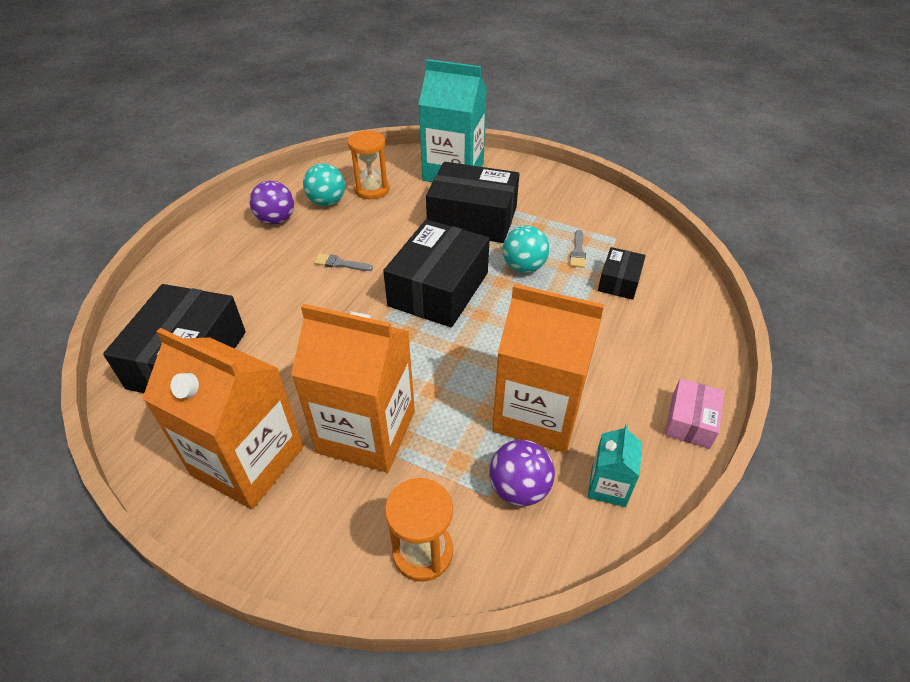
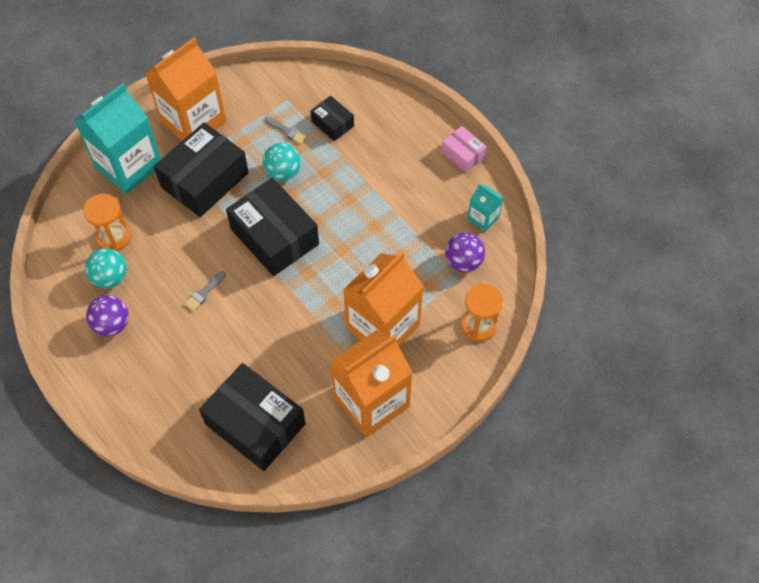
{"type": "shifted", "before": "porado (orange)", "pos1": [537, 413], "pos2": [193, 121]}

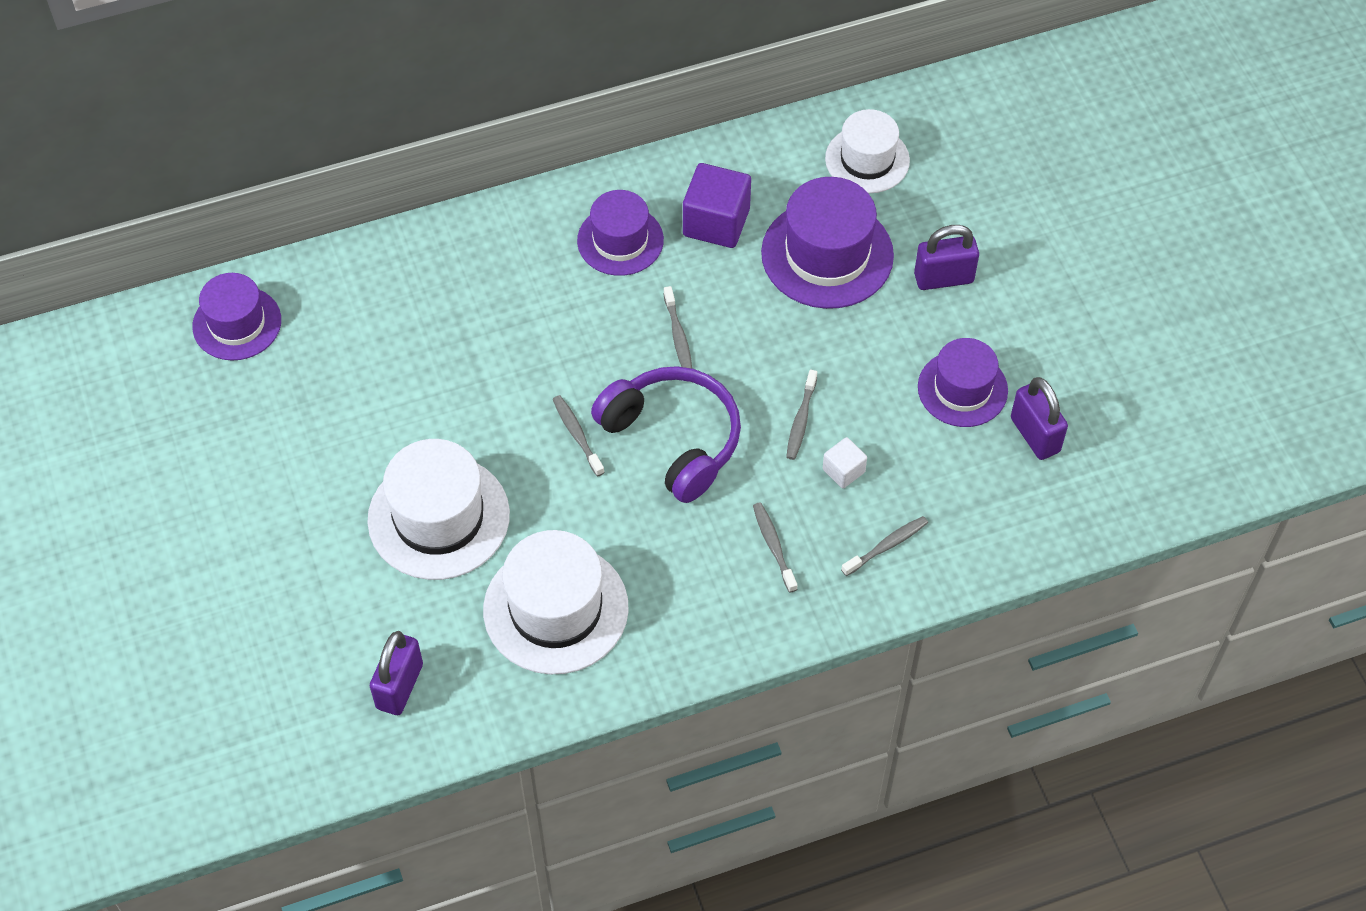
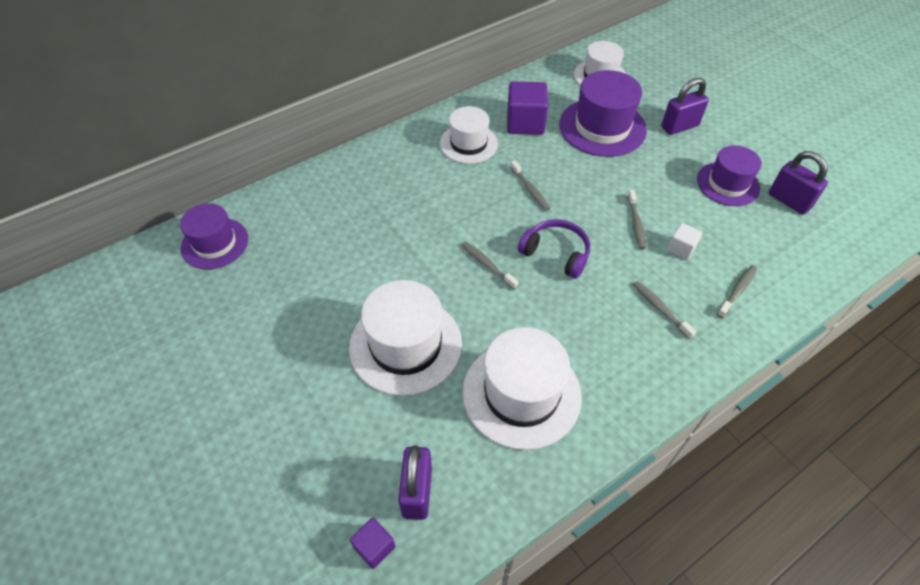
{"type": "repainted", "before": "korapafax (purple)", "after": "korapafax (white)", "pos1": [620, 240], "pos2": [468, 143]}
{"type": "scaled", "before": "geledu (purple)", "pos1": [673, 439], "pos2": [556, 253], "scale": 0.66}
{"type": "new", "after": "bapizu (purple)", "pos2": [374, 547]}

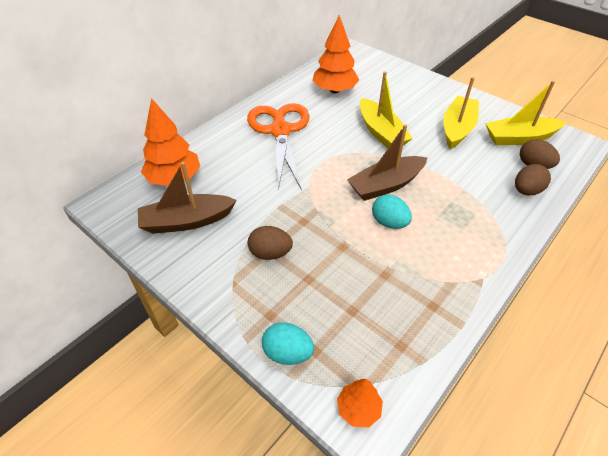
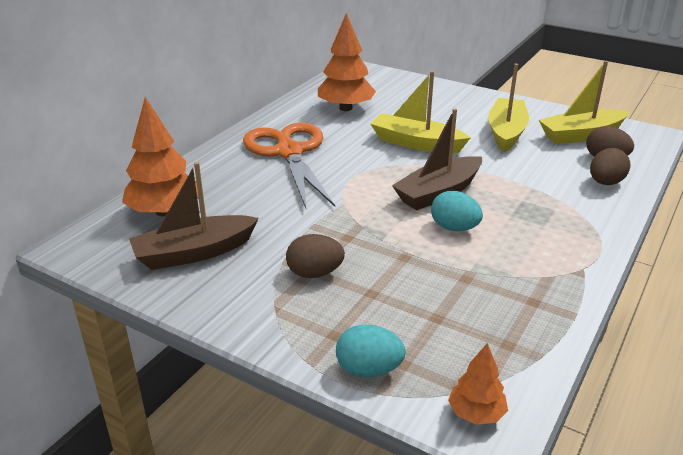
{"type": "rotated", "before": "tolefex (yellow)", "pos1": [381, 132], "pos2": [416, 143], "turn": 150}

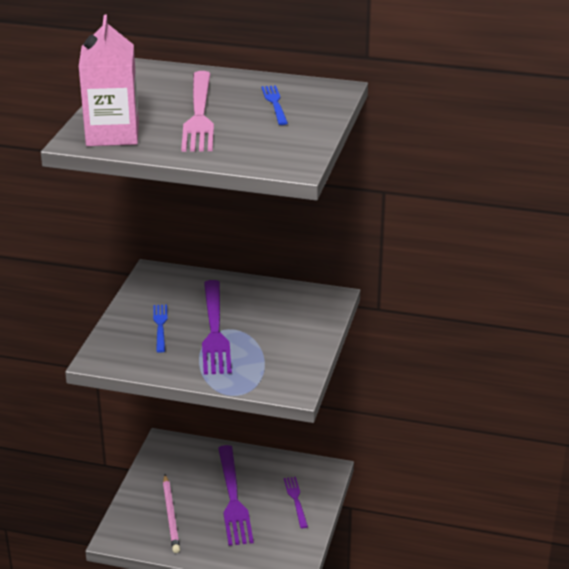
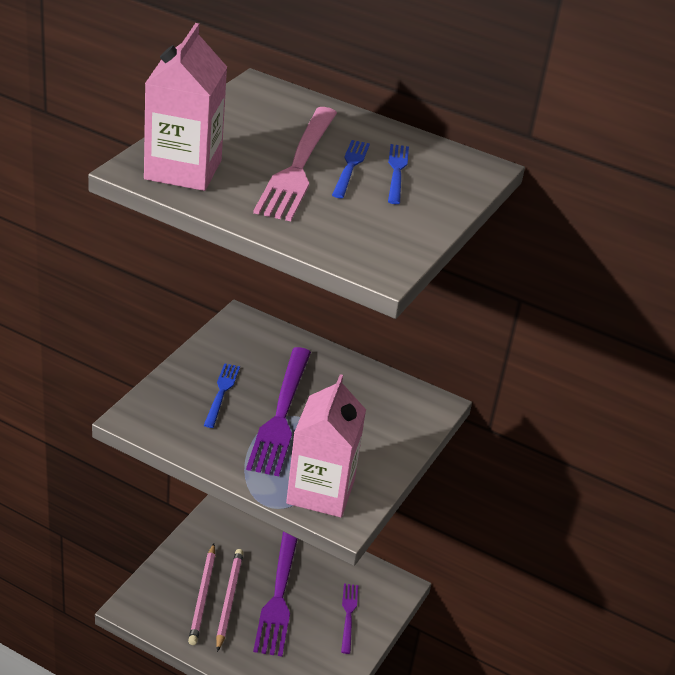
{"type": "new", "after": "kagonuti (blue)", "pos2": [350, 167]}
{"type": "new", "after": "porado (pink)", "pos2": [320, 491]}
{"type": "new", "after": "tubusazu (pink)", "pos2": [229, 599]}

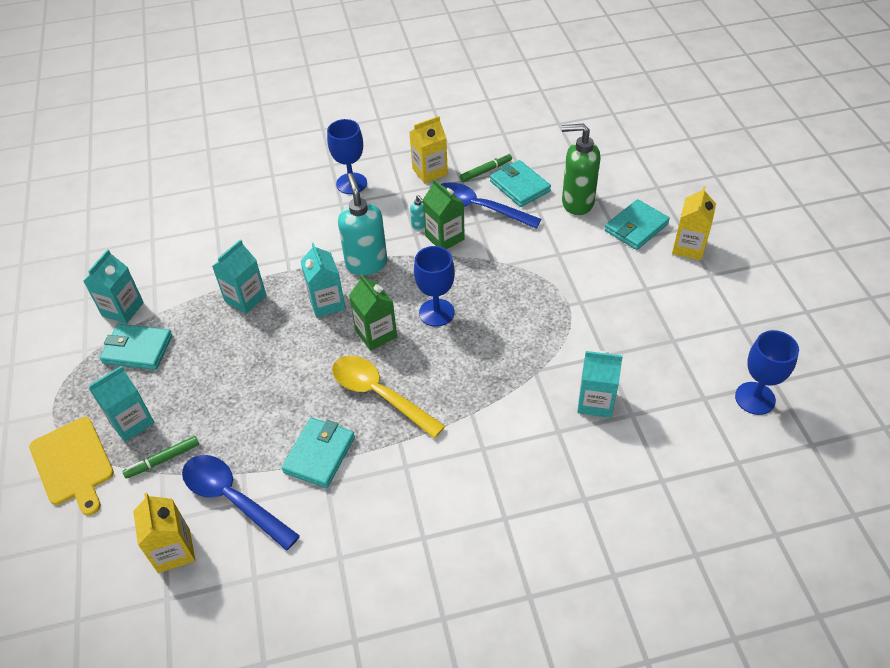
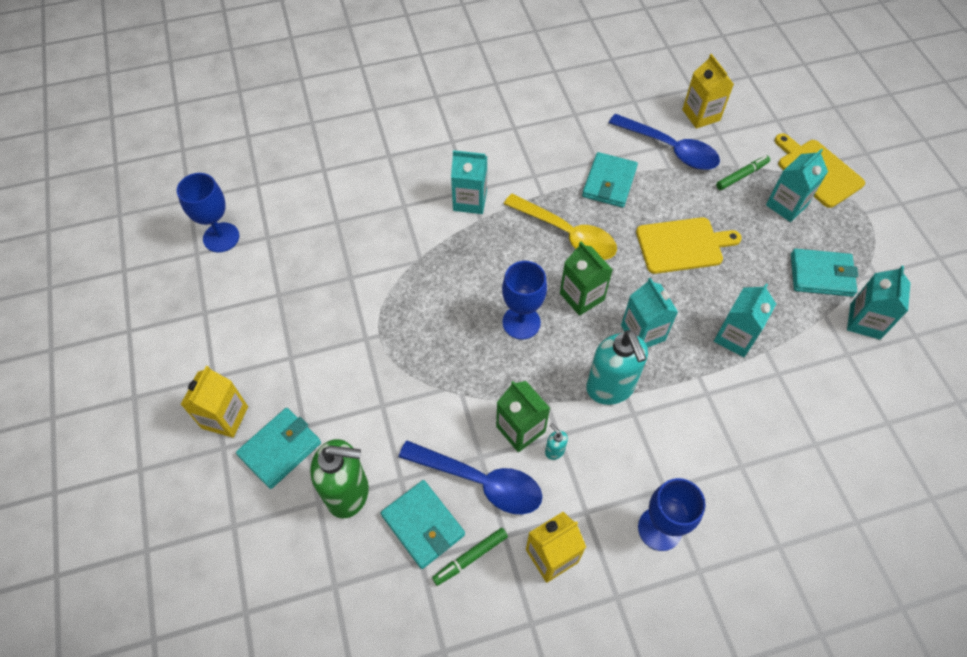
{"type": "shifted", "before": "porado (turquoise)", "pos1": [595, 402], "pos2": [470, 200]}
{"type": "new", "after": "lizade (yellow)", "pos2": [682, 245]}

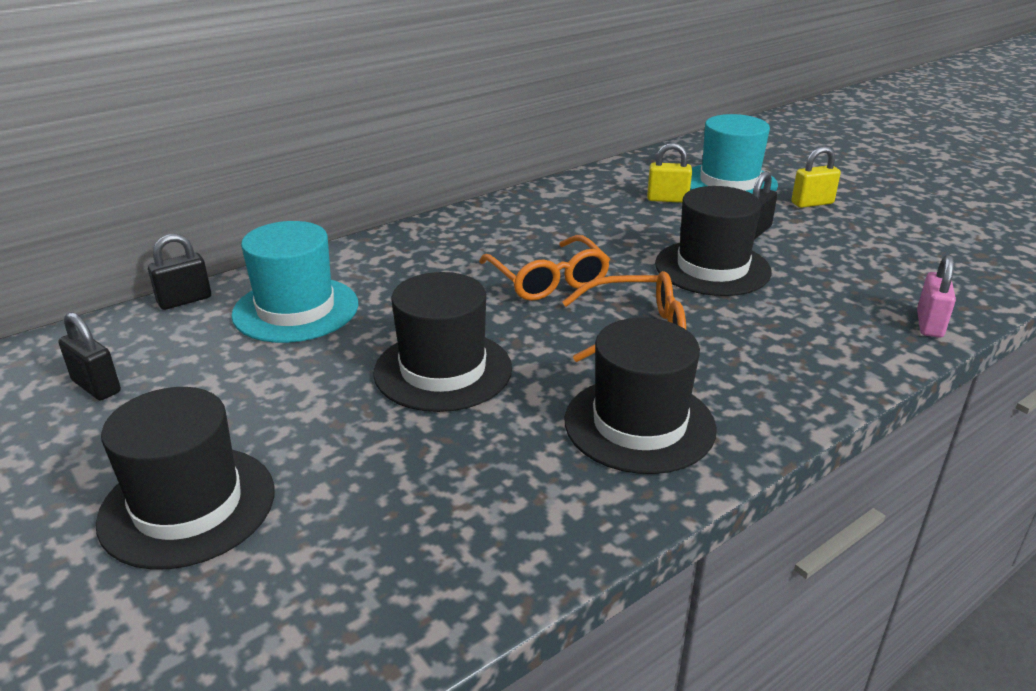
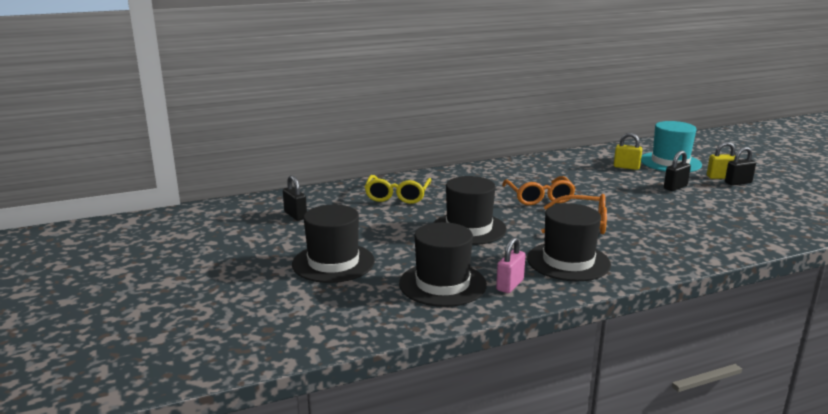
{"type": "shifted", "before": "korapafax (black)", "pos1": [712, 268], "pos2": [442, 284]}
{"type": "swapped", "before": "korapafax (turquoise)", "after": "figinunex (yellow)", "pos1": [296, 309], "pos2": [397, 196]}
{"type": "shifted", "before": "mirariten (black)", "pos1": [184, 300], "pos2": [738, 183]}
{"type": "shifted", "before": "mirariten (pink)", "pos1": [929, 324], "pos2": [510, 285]}

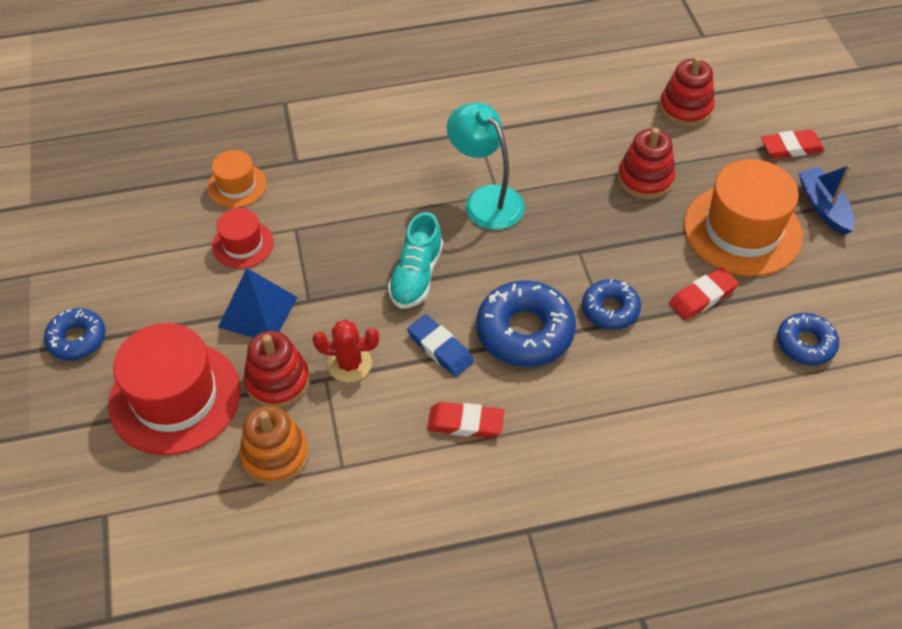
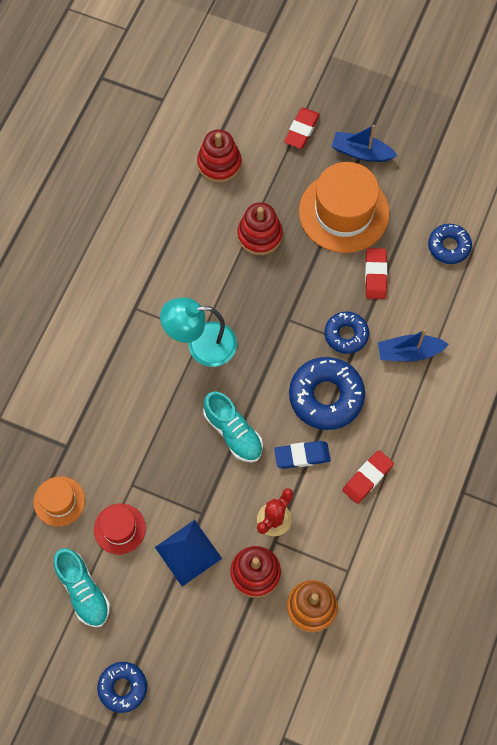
{"type": "gone", "before": "korapafax (red)", "pos1": [175, 397]}
{"type": "new", "after": "tolefex (blue)", "pos2": [409, 352]}
{"type": "new", "after": "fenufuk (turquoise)", "pos2": [83, 591]}

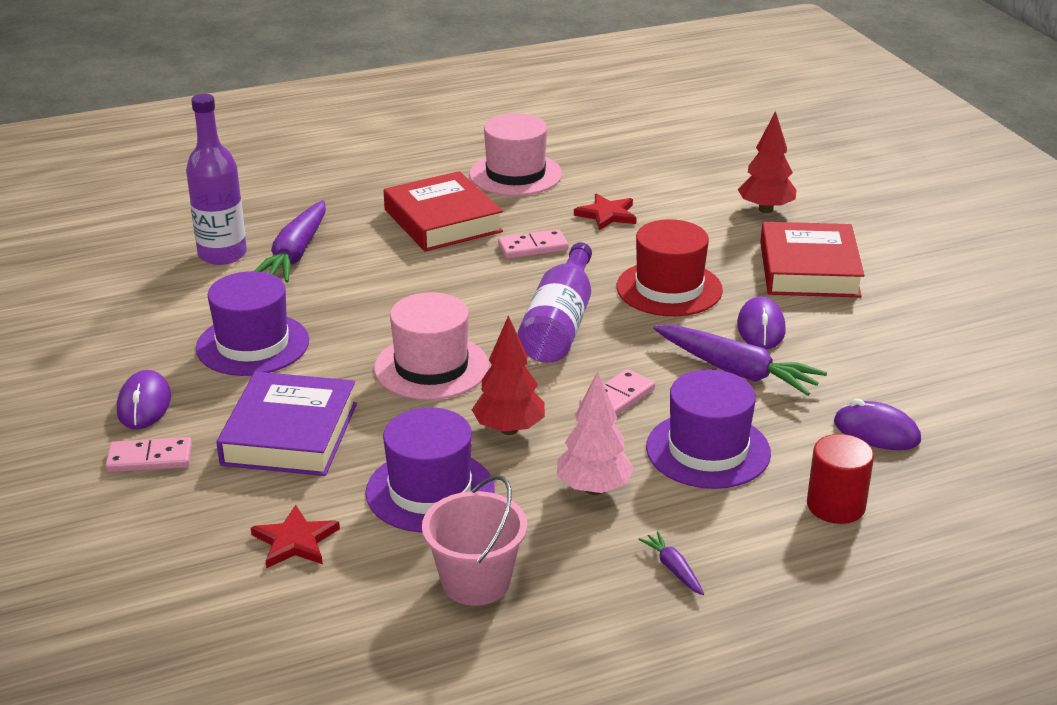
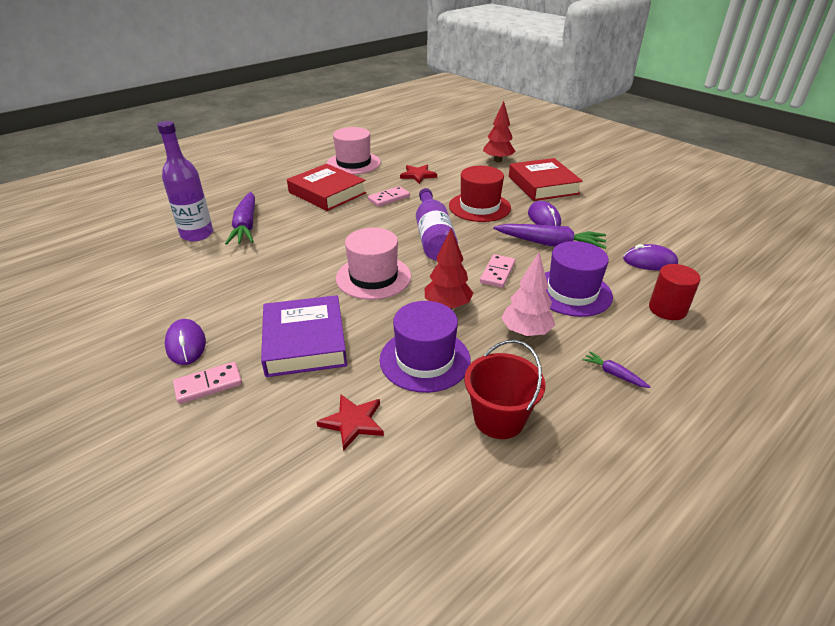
{"type": "gone", "before": "korapafax (purple)", "pos1": [253, 344]}
{"type": "repainted", "before": "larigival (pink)", "after": "larigival (red)", "pos1": [476, 582], "pos2": [499, 419]}

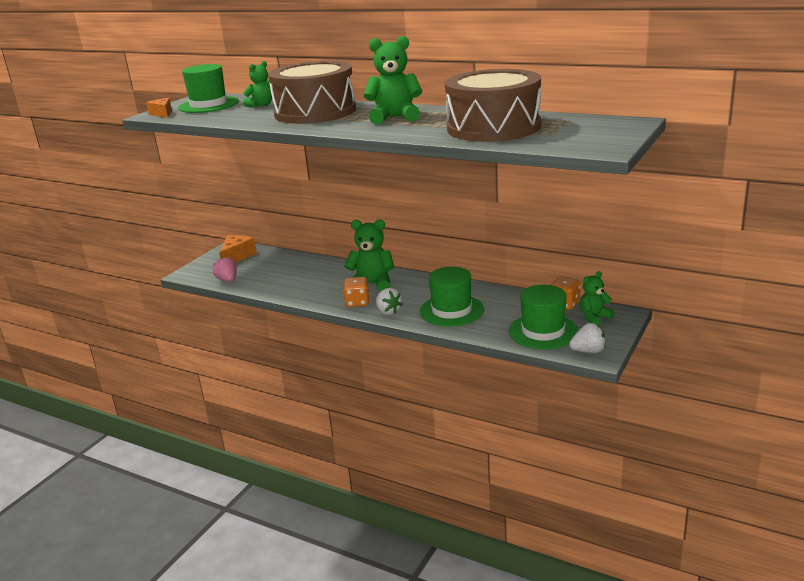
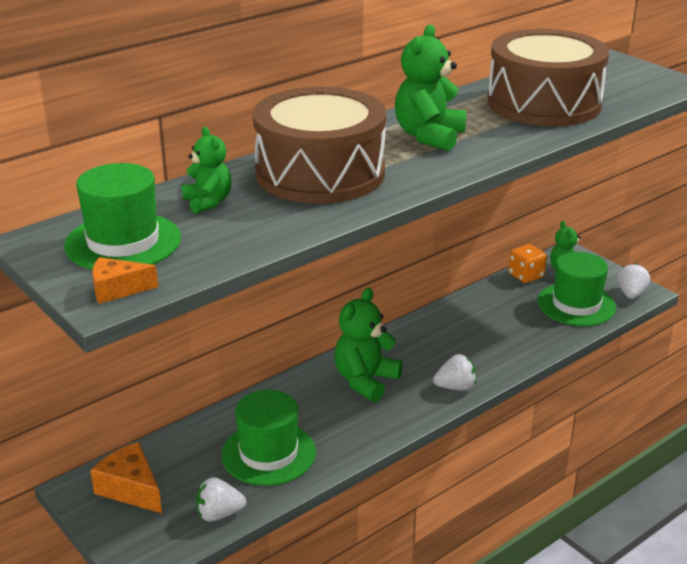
{"type": "repainted", "before": "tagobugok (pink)", "after": "tagobugok (white)", "pos1": [227, 280], "pos2": [219, 514]}
{"type": "shifted", "before": "korapafax (green)", "pos1": [451, 310], "pos2": [268, 453]}
{"type": "gone", "before": "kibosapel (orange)", "pos1": [357, 302]}

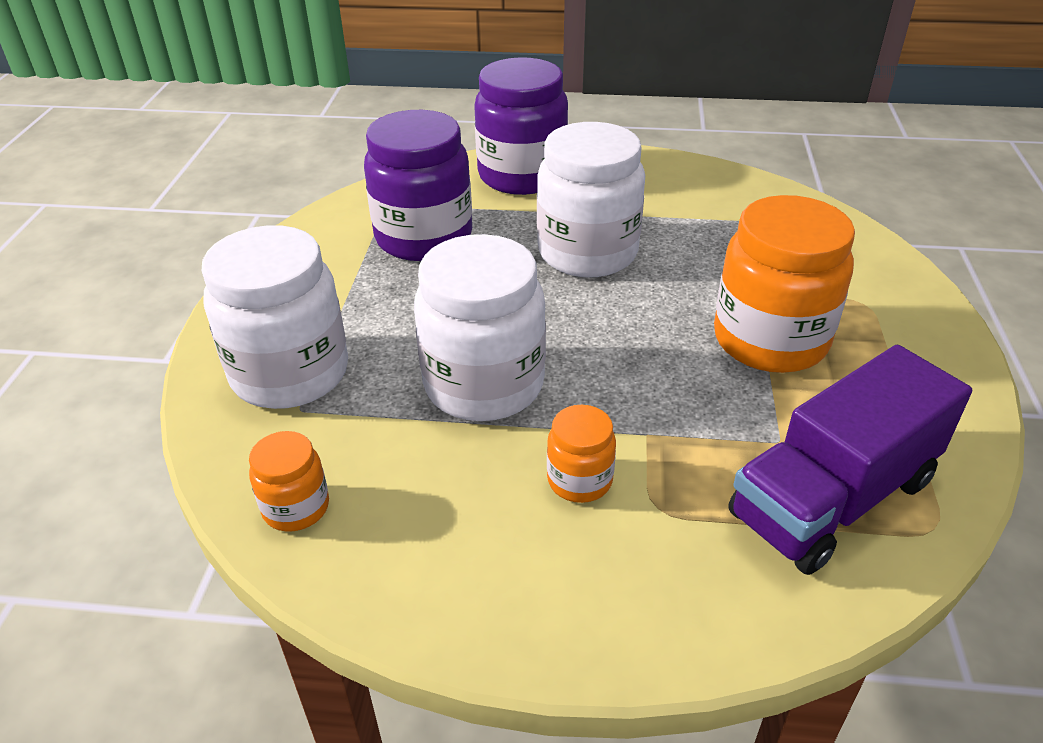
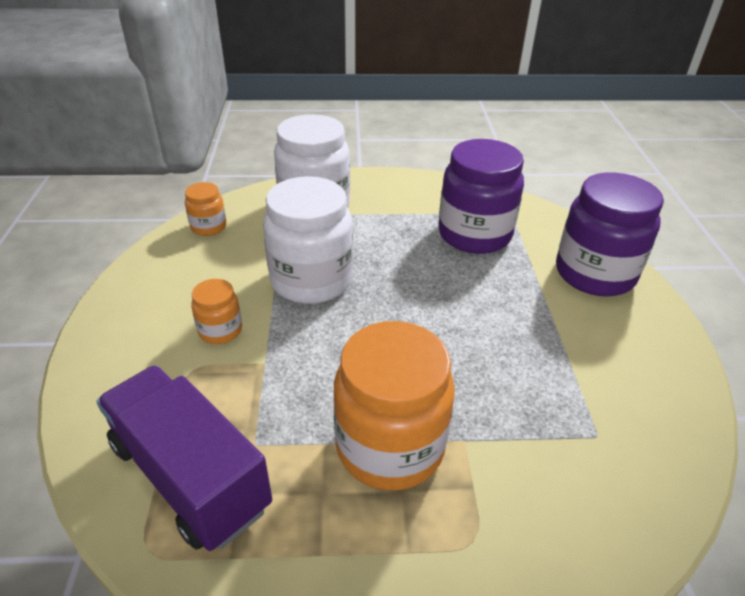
{"type": "gone", "before": "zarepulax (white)", "pos1": [587, 253]}

